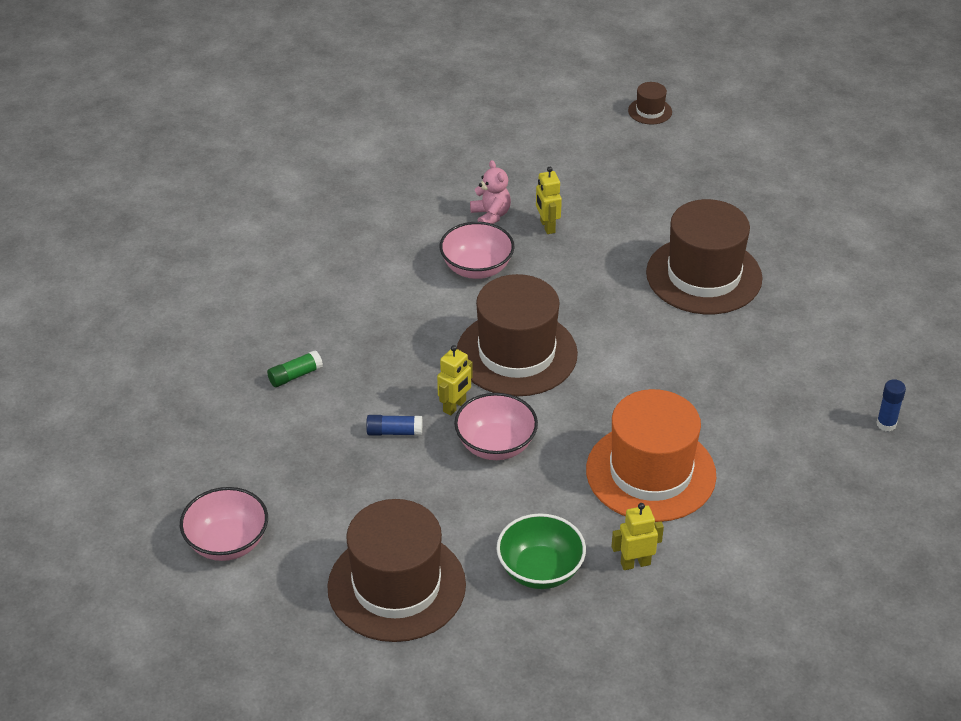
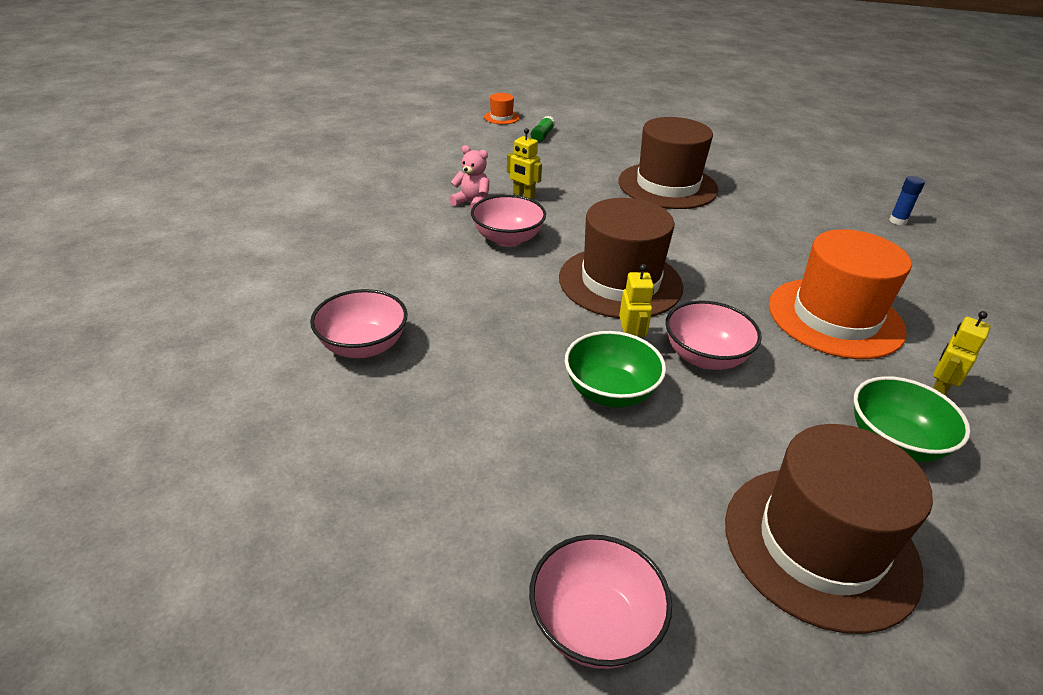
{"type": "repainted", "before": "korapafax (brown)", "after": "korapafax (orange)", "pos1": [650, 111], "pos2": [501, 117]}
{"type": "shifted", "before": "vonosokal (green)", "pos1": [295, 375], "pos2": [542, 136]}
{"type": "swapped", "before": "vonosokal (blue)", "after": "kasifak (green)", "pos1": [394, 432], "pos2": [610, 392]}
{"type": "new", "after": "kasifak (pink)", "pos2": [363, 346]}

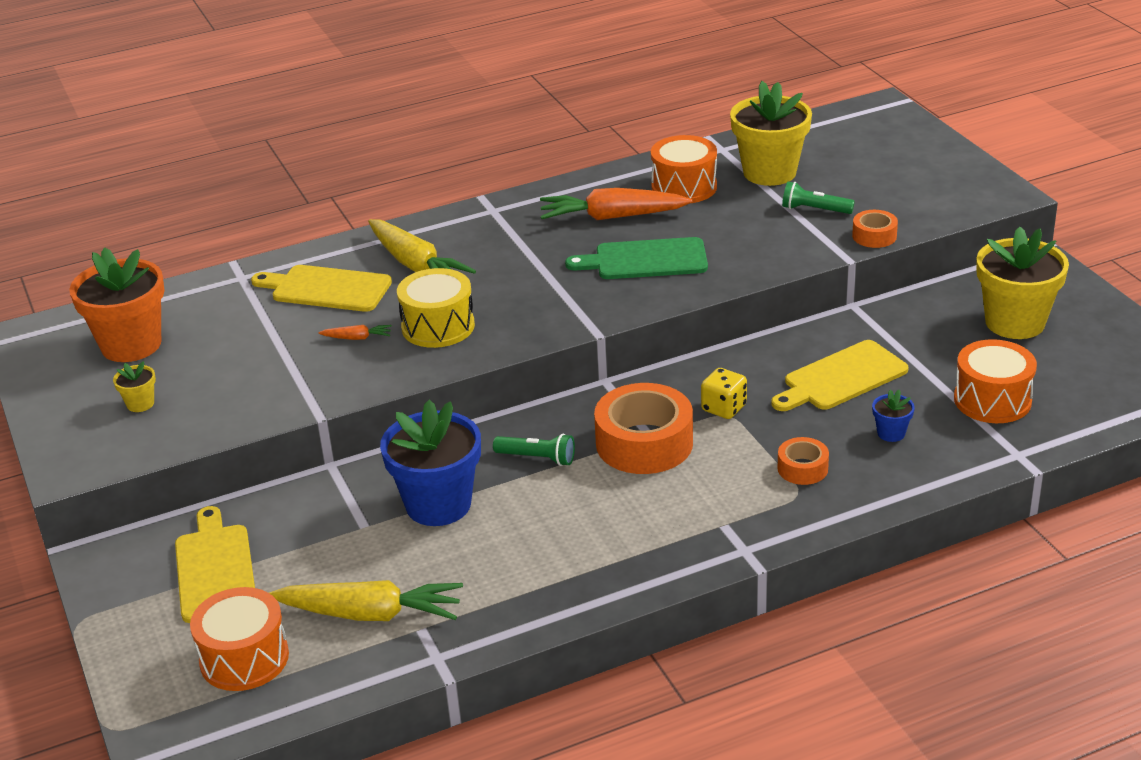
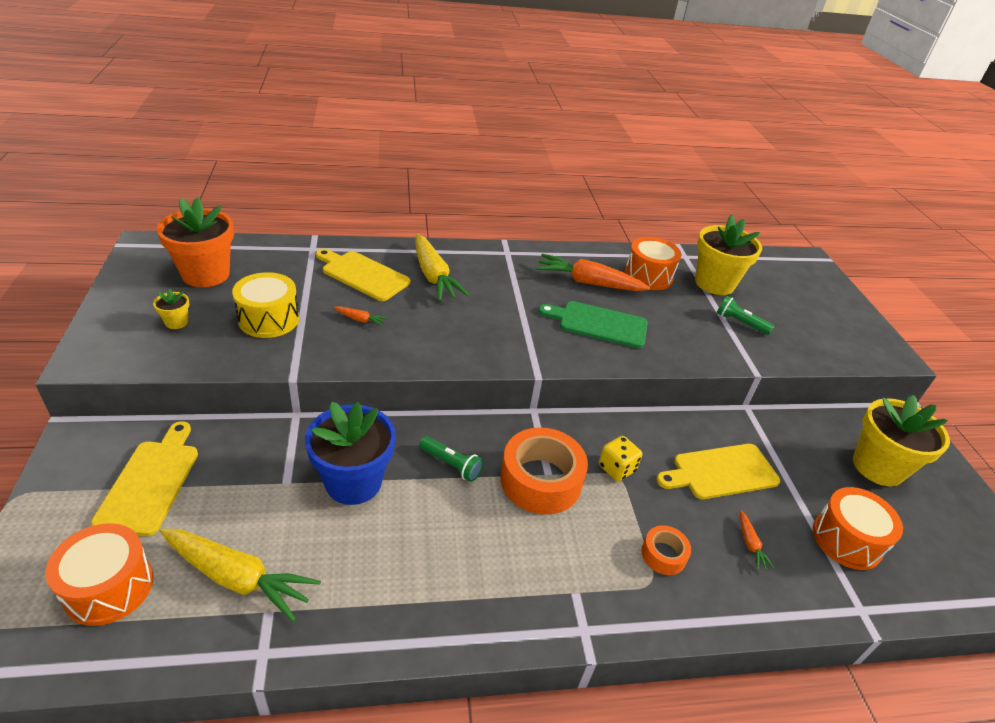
{"type": "gone", "before": "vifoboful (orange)", "pos1": [874, 236]}
{"type": "shifted", "before": "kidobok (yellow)", "pos1": [438, 326], "pos2": [269, 319]}
{"type": "swapped", "before": "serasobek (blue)", "after": "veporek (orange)", "pos1": [891, 433], "pos2": [750, 544]}

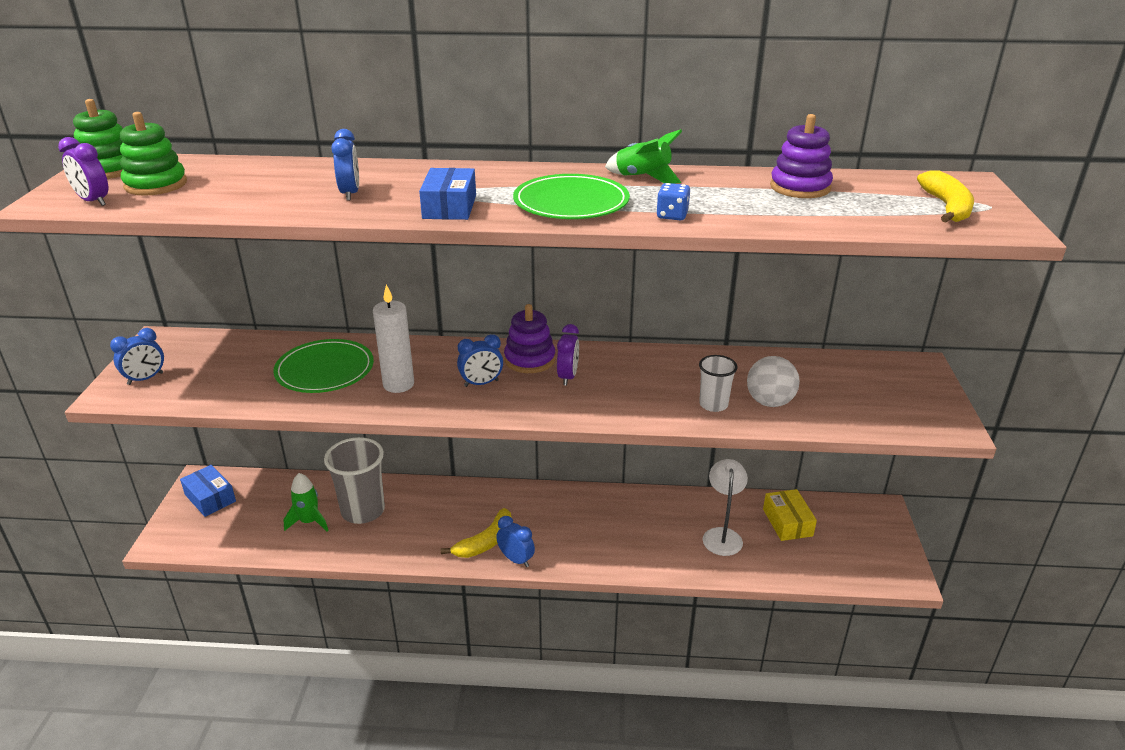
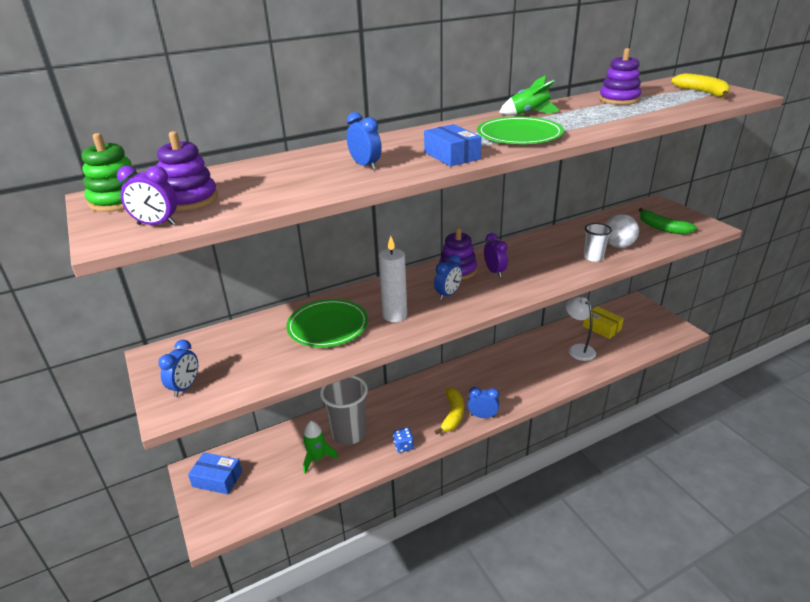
{"type": "repainted", "before": "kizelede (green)", "after": "kizelede (purple)", "pos1": [156, 185], "pos2": [189, 199]}
{"type": "shifted", "before": "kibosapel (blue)", "pos1": [672, 216], "pos2": [403, 446]}
{"type": "new", "after": "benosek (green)", "pos2": [662, 228]}

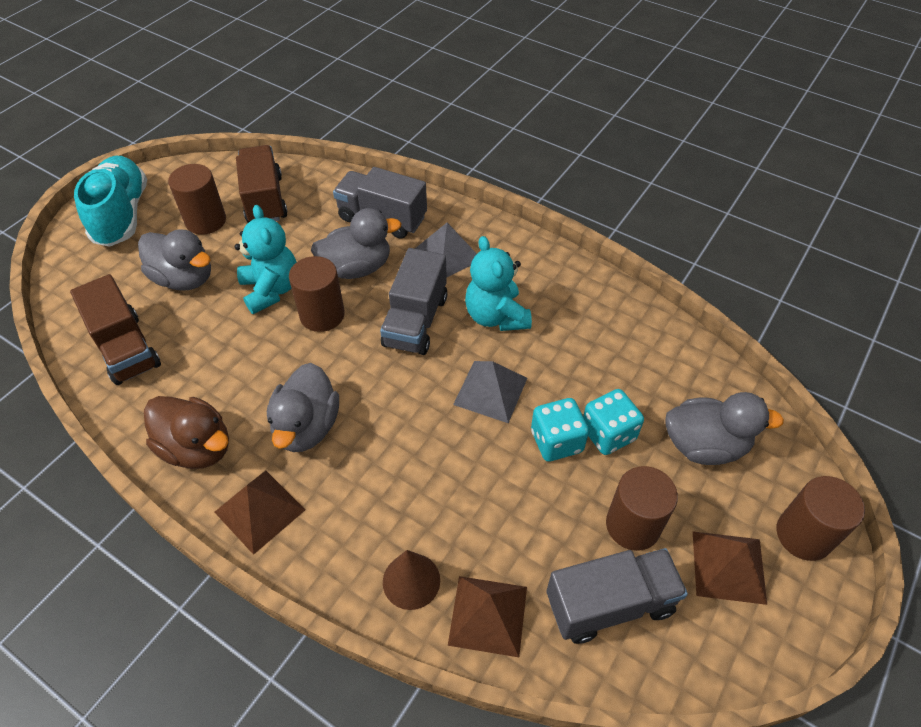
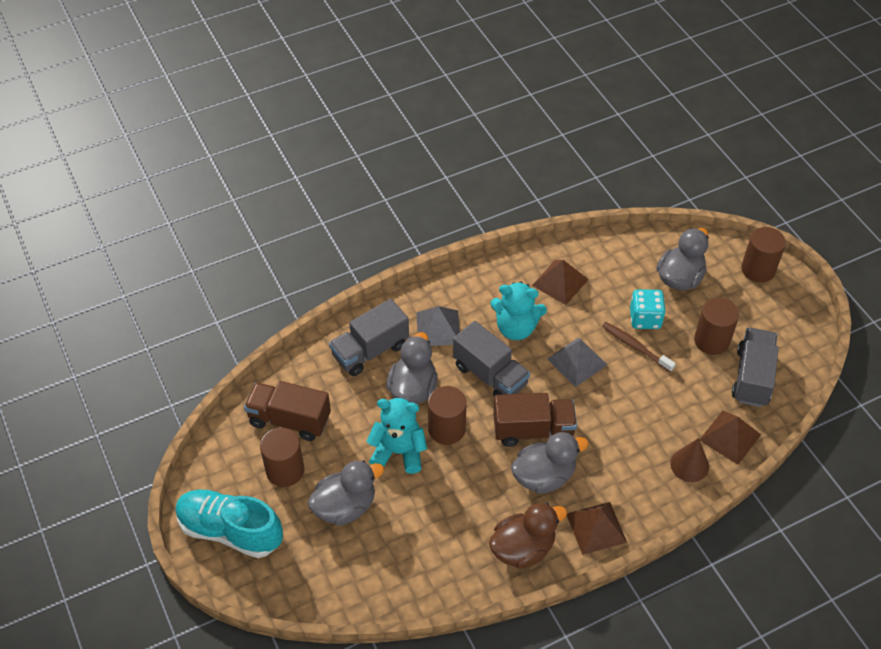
{"type": "shifted", "before": "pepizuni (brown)", "pos1": [126, 348], "pos2": [533, 430]}
{"type": "rotated", "before": "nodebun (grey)", "pos1": [307, 427], "pos2": [544, 476], "turn": -60}
{"type": "swapped", "before": "kibosapel (turquoise)", "after": "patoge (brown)", "pos1": [556, 441], "pos2": [635, 347]}
{"type": "shifted", "before": "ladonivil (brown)", "pos1": [728, 566], "pos2": [560, 282]}

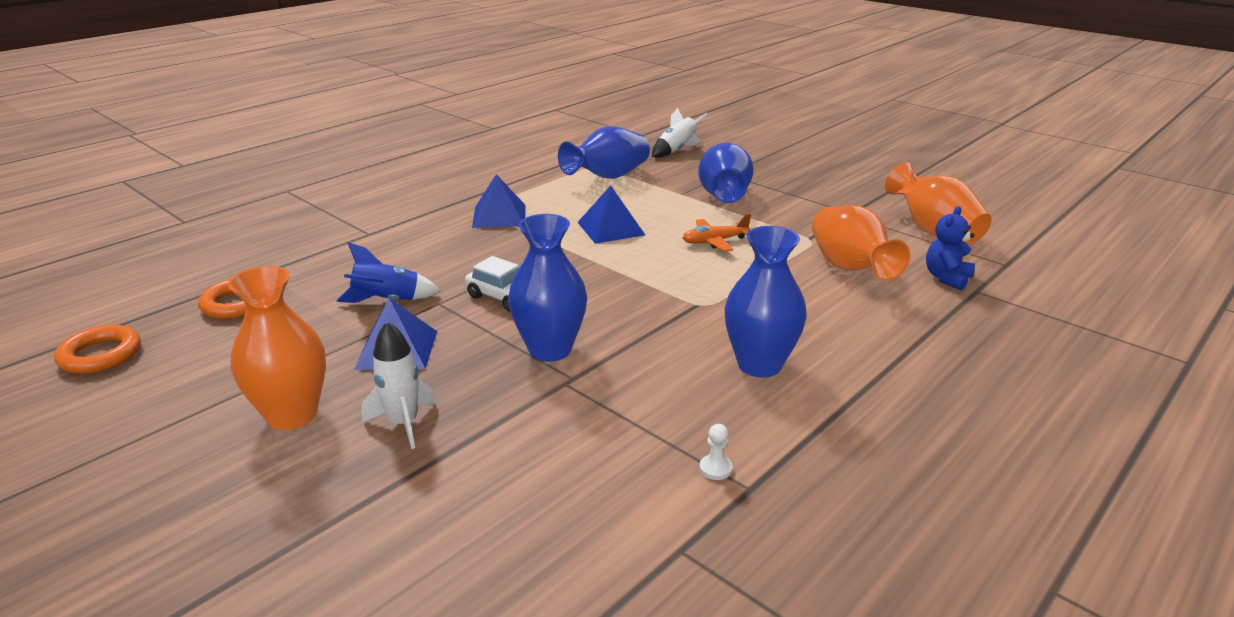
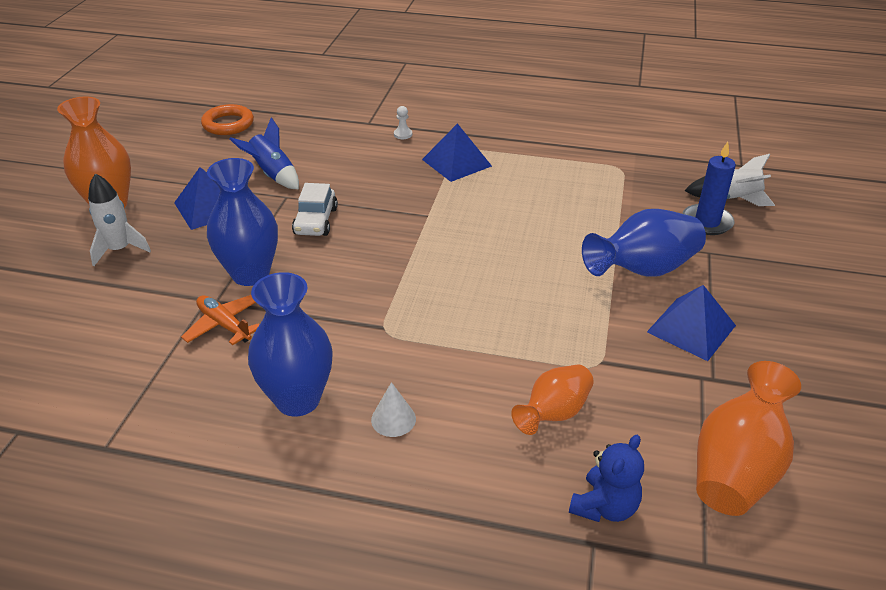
{"type": "gone", "before": "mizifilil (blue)", "pos1": [608, 177]}
{"type": "shifted", "before": "ladonivil (blue)", "pos1": [610, 228], "pos2": [691, 328]}
{"type": "scaled", "before": "mizifilil (orange)", "pos1": [850, 268], "pos2": [553, 413], "scale": 0.64}
{"type": "rotated", "before": "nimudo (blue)", "pos1": [946, 278], "pos2": [604, 507], "turn": 120}
{"type": "shifted", "before": "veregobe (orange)", "pos1": [714, 241], "pos2": [224, 325]}
{"type": "gone", "before": "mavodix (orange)", "pos1": [100, 355]}
{"type": "shifted", "before": "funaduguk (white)", "pos1": [715, 468], "pos2": [403, 134]}
{"type": "new", "after": "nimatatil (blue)", "pos2": [707, 222]}
{"type": "new", "after": "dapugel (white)", "pos2": [393, 419]}

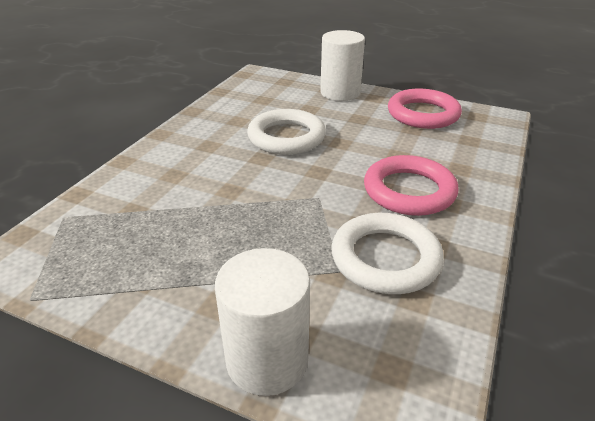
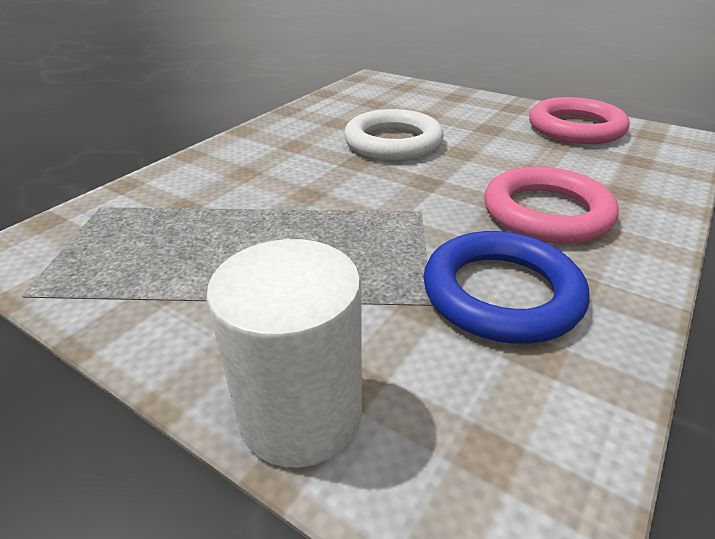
{"type": "gone", "before": "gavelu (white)", "pos1": [340, 93]}
{"type": "repainted", "before": "mavodix (white)", "after": "mavodix (blue)", "pos1": [385, 258], "pos2": [501, 294]}

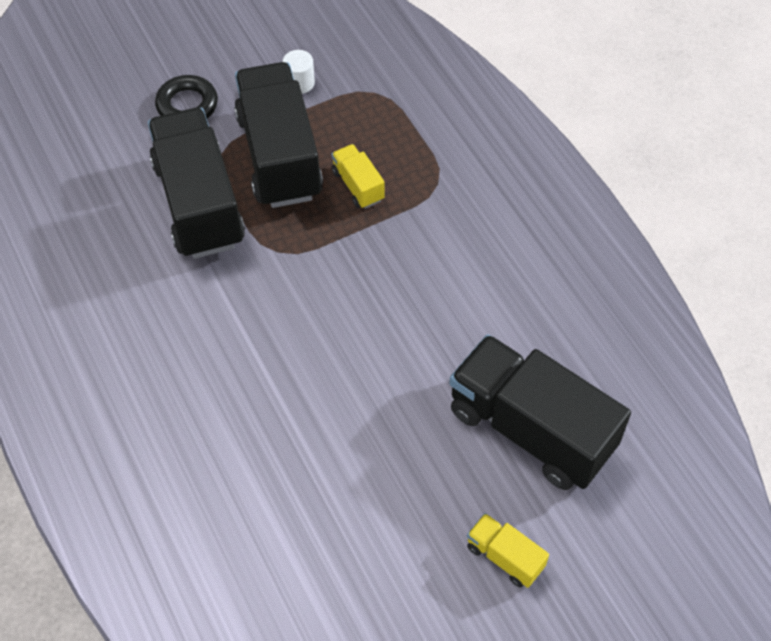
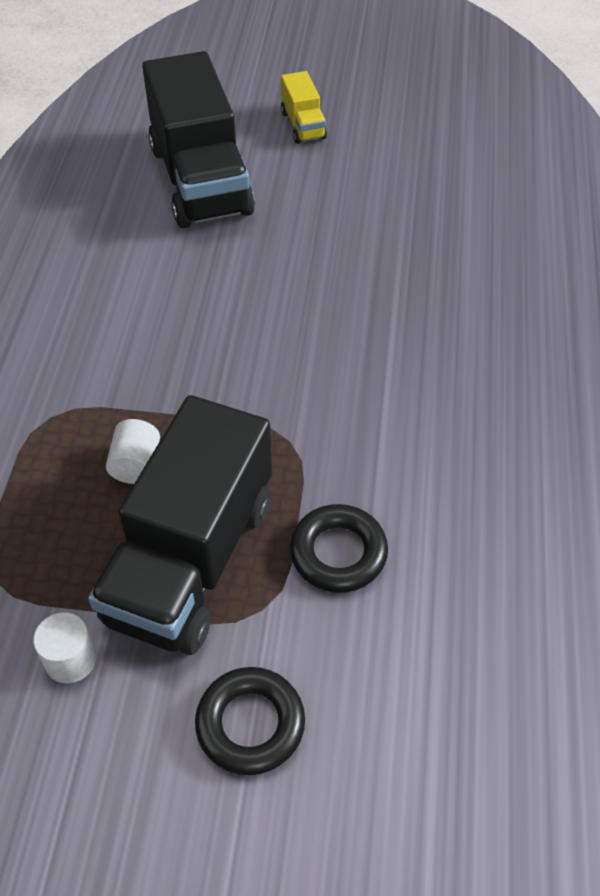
{"type": "swapped", "before": "pepizuni (black)", "after": "mavodix (black)", "pos1": [199, 203], "pos2": [338, 553]}
{"type": "swapped", "before": "pepizuni (yellow)", "after": "gavelu (white)", "pos1": [358, 186], "pos2": [136, 464]}

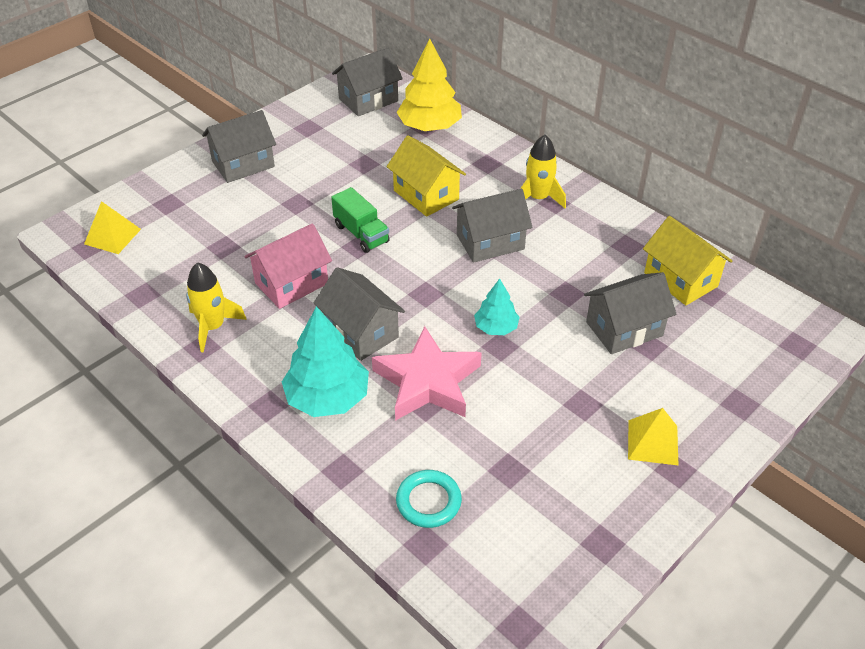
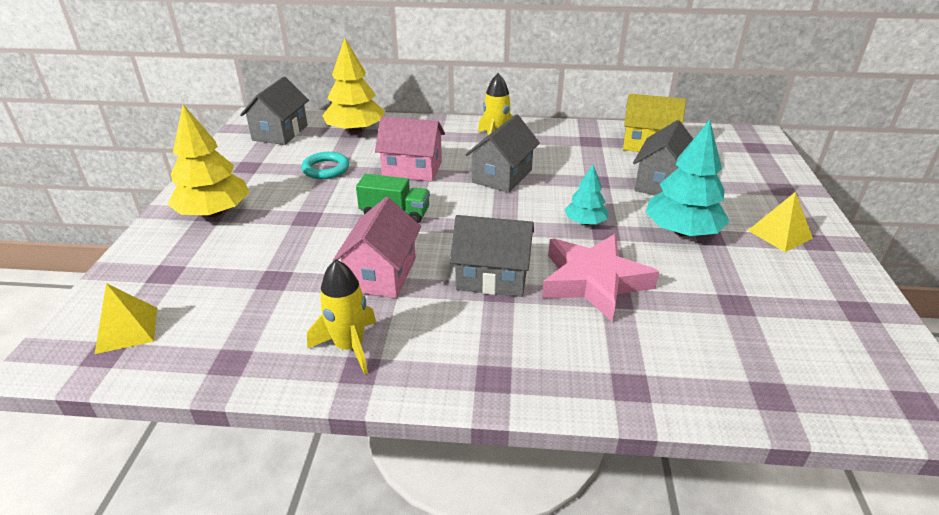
{"type": "swapped", "before": "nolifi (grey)", "after": "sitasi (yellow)", "pos1": [243, 164], "pos2": [214, 213]}
{"type": "repainted", "before": "nolifi (yellow)", "after": "nolifi (pink)", "pos1": [426, 195], "pos2": [412, 169]}
{"type": "shifted", "before": "sitasi (turquoise)", "pos1": [327, 397], "pos2": [682, 231]}
{"type": "shifted", "before": "mavodix (turquoise)", "pos1": [428, 501], "pos2": [326, 169]}

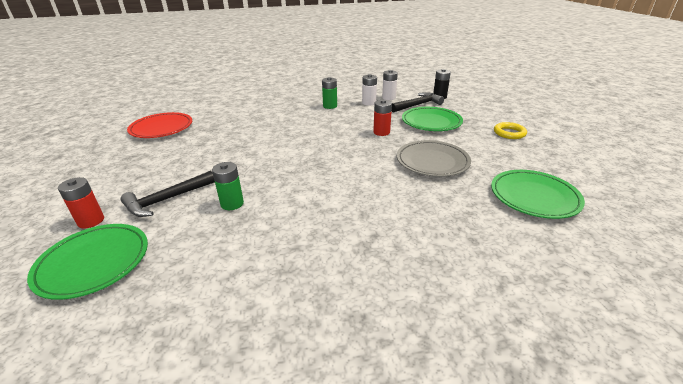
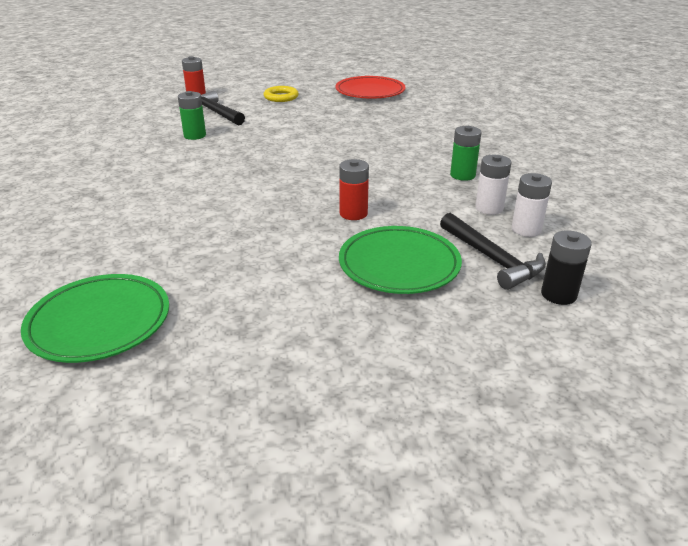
{"type": "shifted", "before": "mavodix (yellow)", "pos1": [509, 133], "pos2": [281, 97]}
{"type": "gone", "before": "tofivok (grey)", "pos1": [432, 162]}
{"type": "gone", "before": "tofivok (green)", "pos1": [94, 263]}

